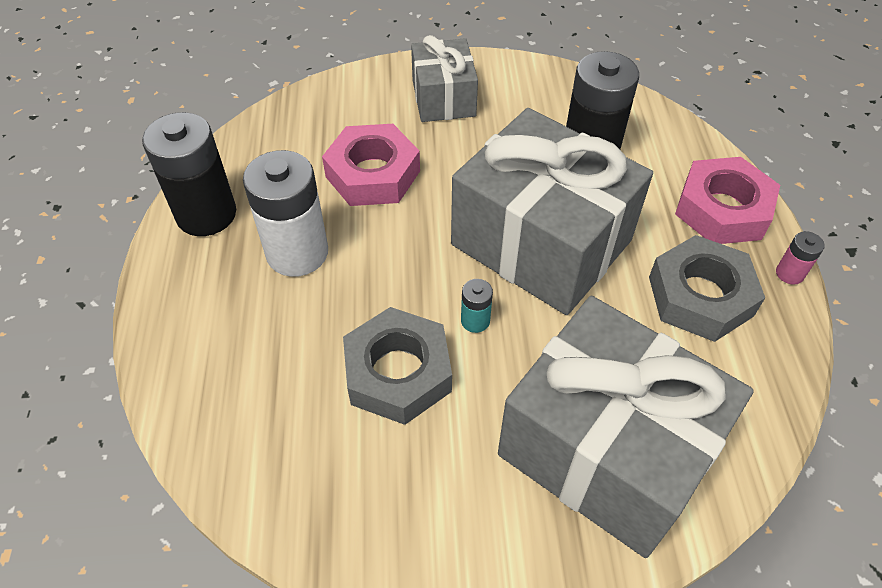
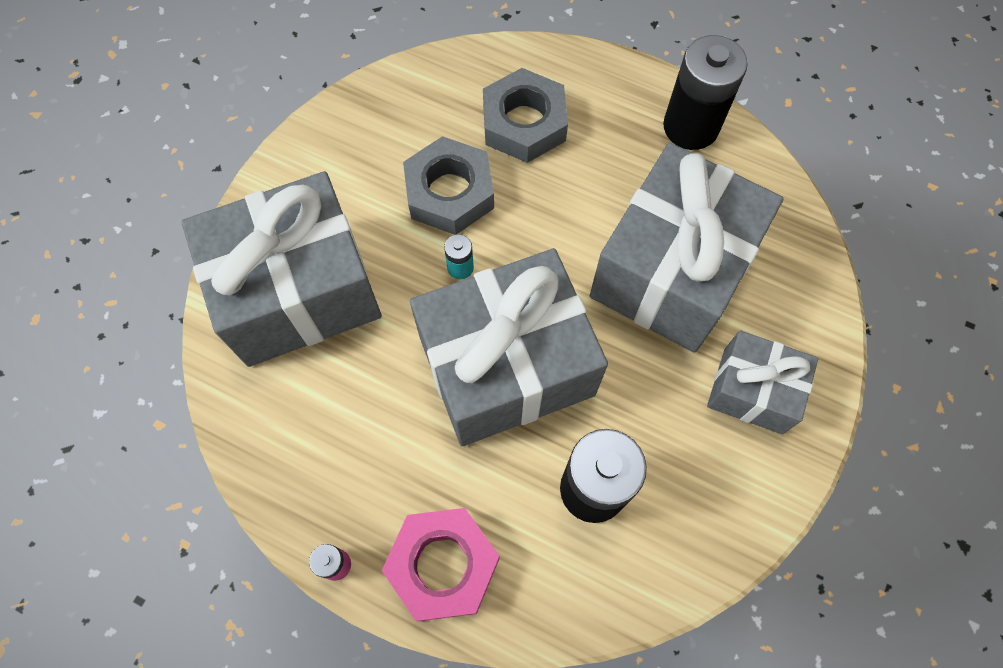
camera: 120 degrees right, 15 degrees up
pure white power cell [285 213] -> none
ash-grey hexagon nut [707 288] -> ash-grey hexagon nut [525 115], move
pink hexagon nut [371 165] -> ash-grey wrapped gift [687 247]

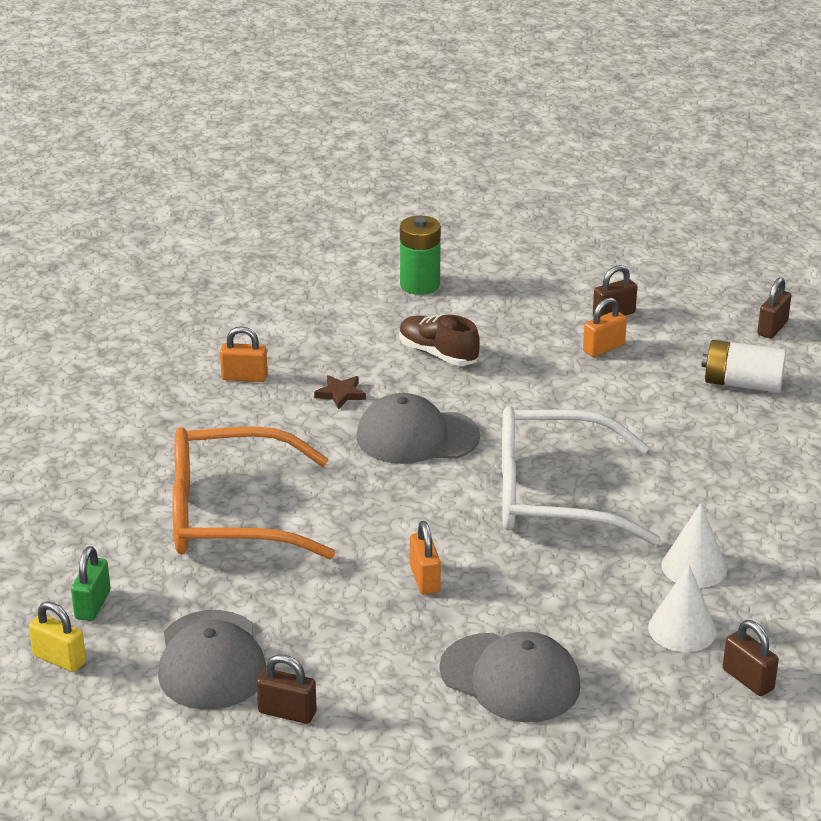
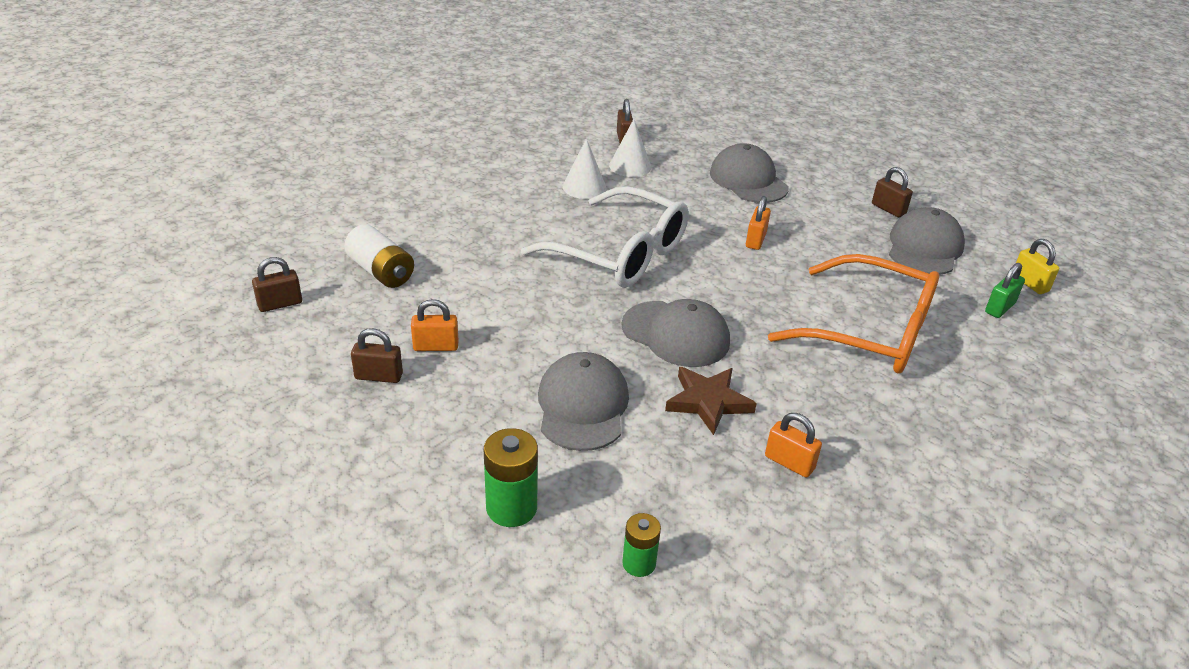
camera: 150 degrees left, 5 degrees up
none -> emerald power cell [641 545]
brown lace-up shoe [439 340] -> ash-grey cap [583 401]
brown five-pointed star [340 392] -> brown five-pointed star [711 401], x1.68

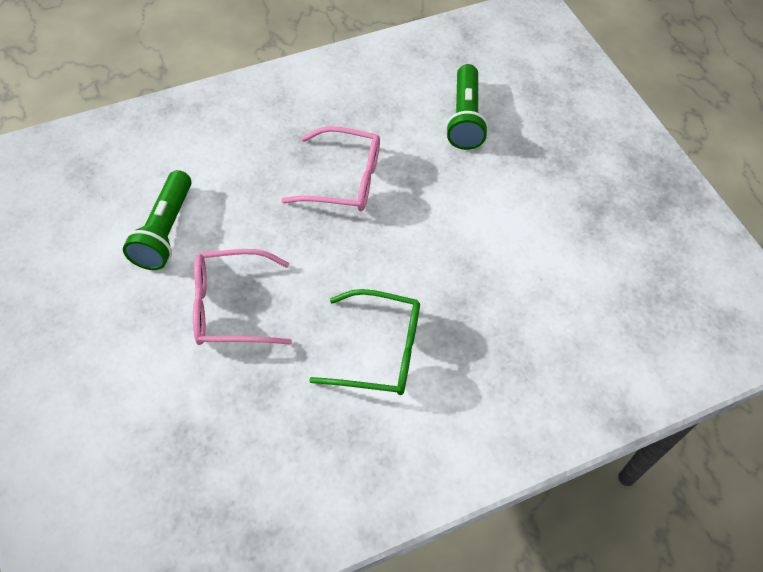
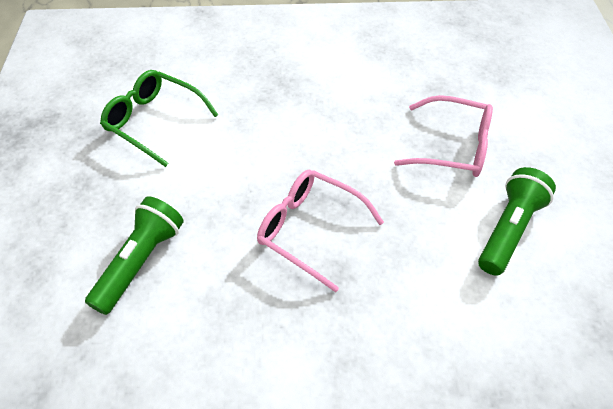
camera: 155 degrees left, 5 degrees down
emerald glasses [364 342] -> emerald glasses [159 118], move

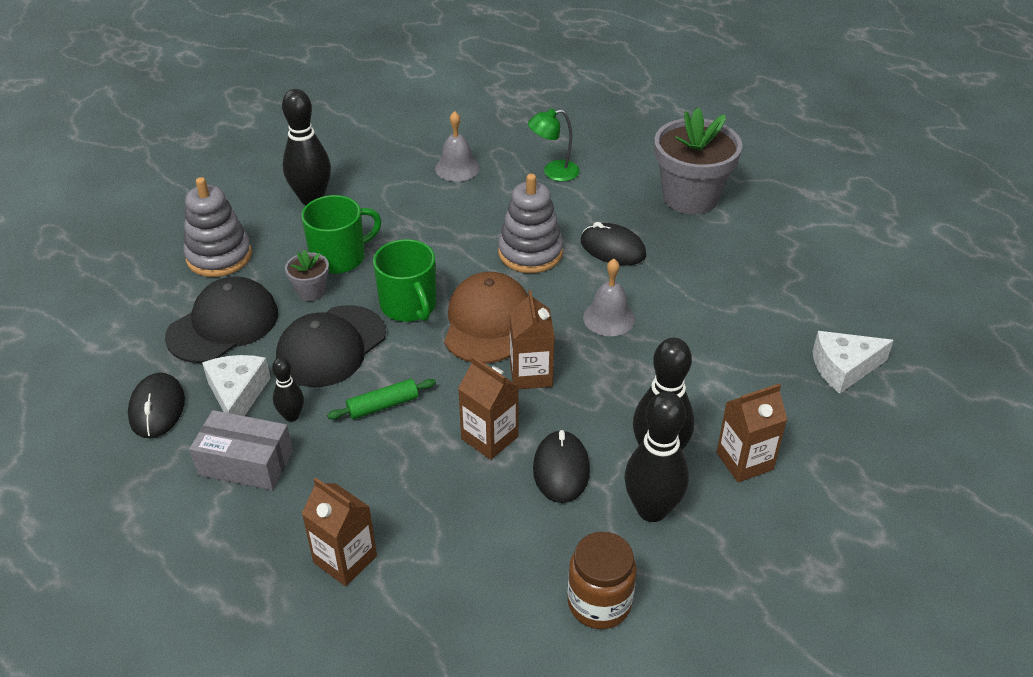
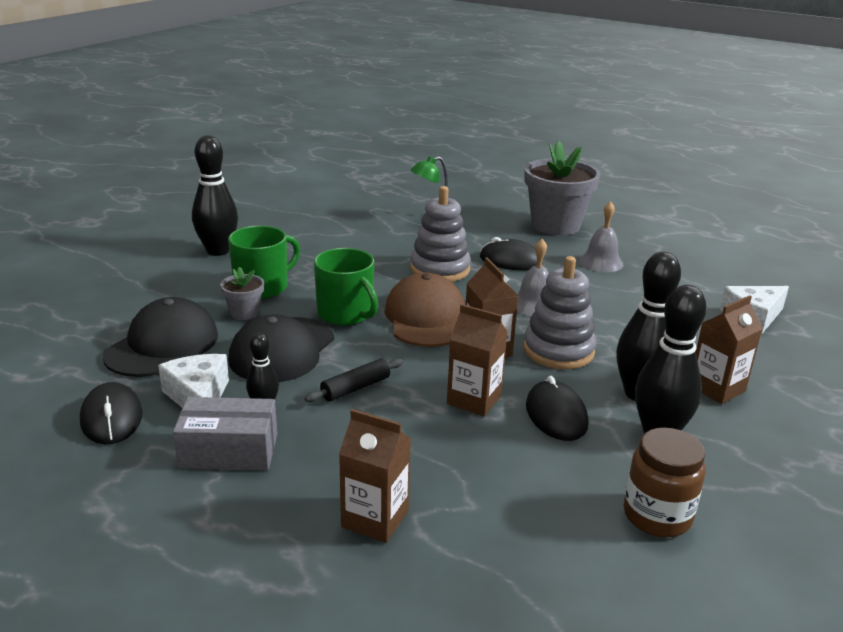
camera: 15 degrees left, 15 degrees down
ash-grey ring stacker [217 227] -> ash-grey ring stacker [559 312], move
ash-grey bell [457 146] -> ash-grey bell [601 236], move
emerald pastry roller [381 399] -> ebony pastry roller [354 380]

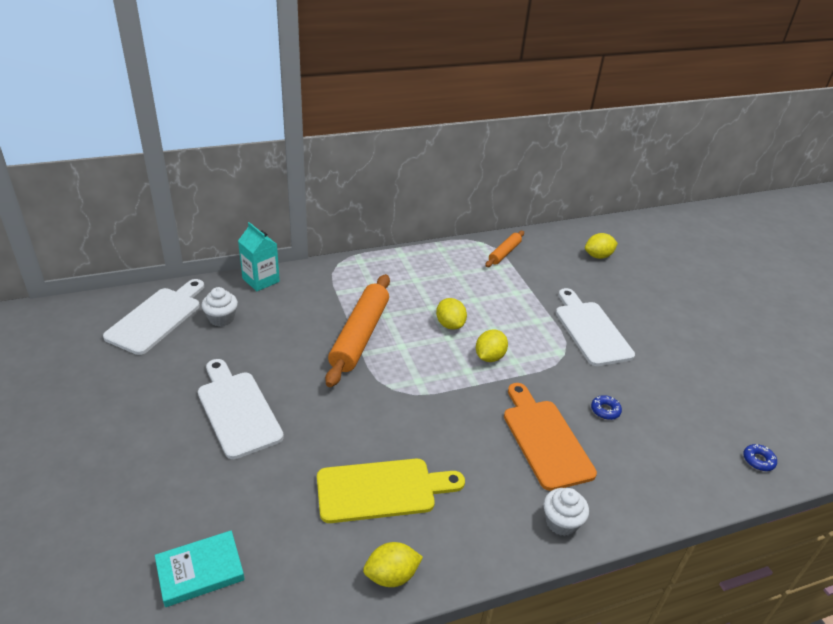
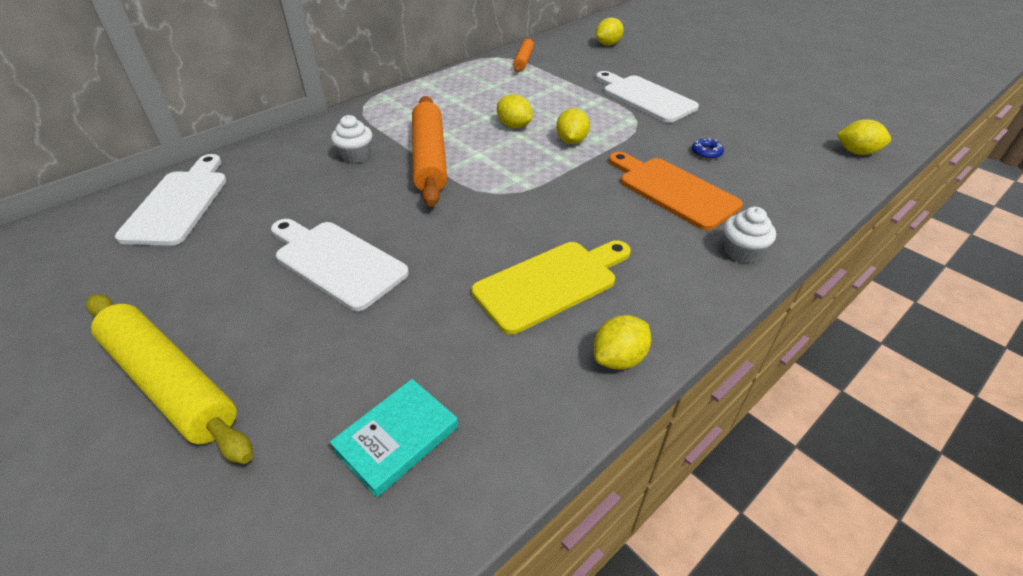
camera: 20 degrees left, 5 degrees up
aqua carton [259 256] -> none
none -> yellow pastry roller [169 379]
pure white muffin [220 307] -> pure white muffin [351 139], move
cobalt donut [760 457] -> yellow lemon [864 137]

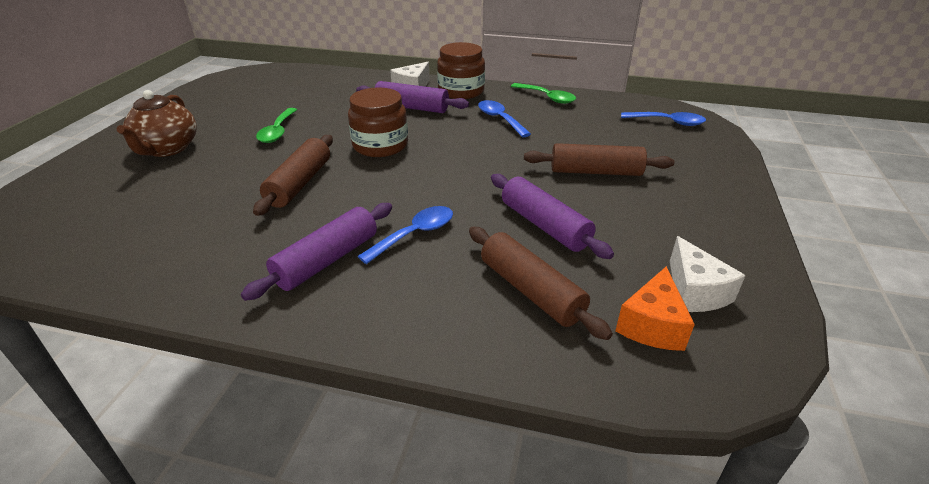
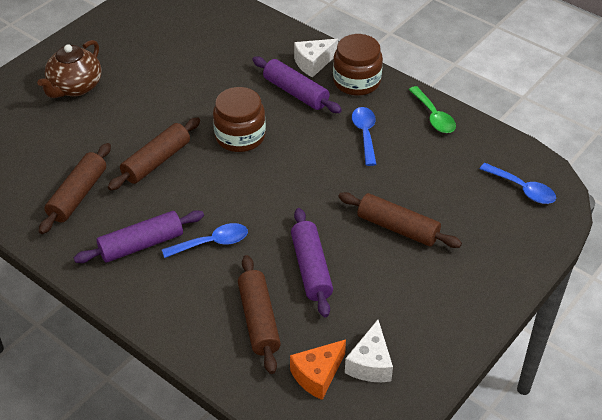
camera: 25 degrees right, 10 degrees up
emerald teaspoon [276 125] -> none
none -> brown pastry roller [75 188]

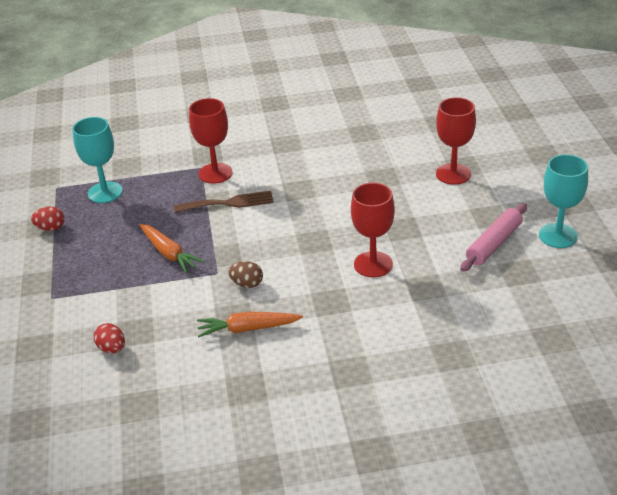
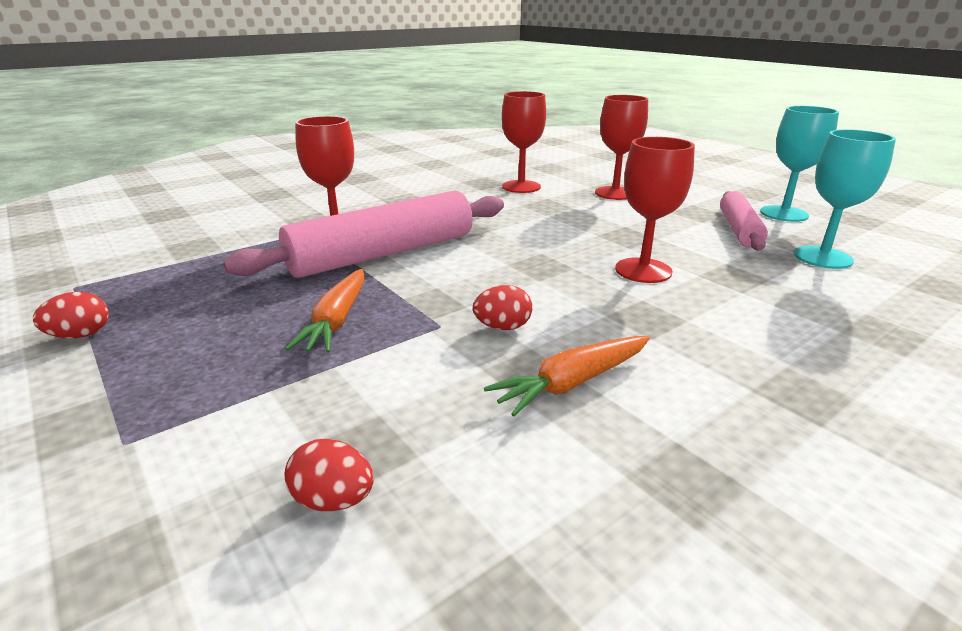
camera: 30 degrees left, 10 degrees down
none -> red goblet [524 142]
aqua goblet [98 160] -> aqua goblet [845 199], move
brown table fork [224 202] -> pink pastry roller [364 234]
brown egg [245 274] -> red egg [503 307]
orange-coloured root vegetable [171 248] -> orange-coloured root vegetable [325 311], 75 degrees clockwise

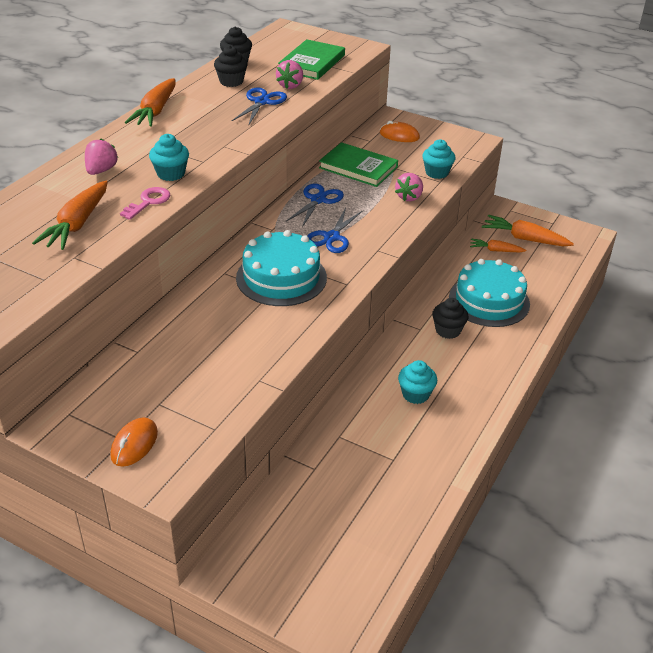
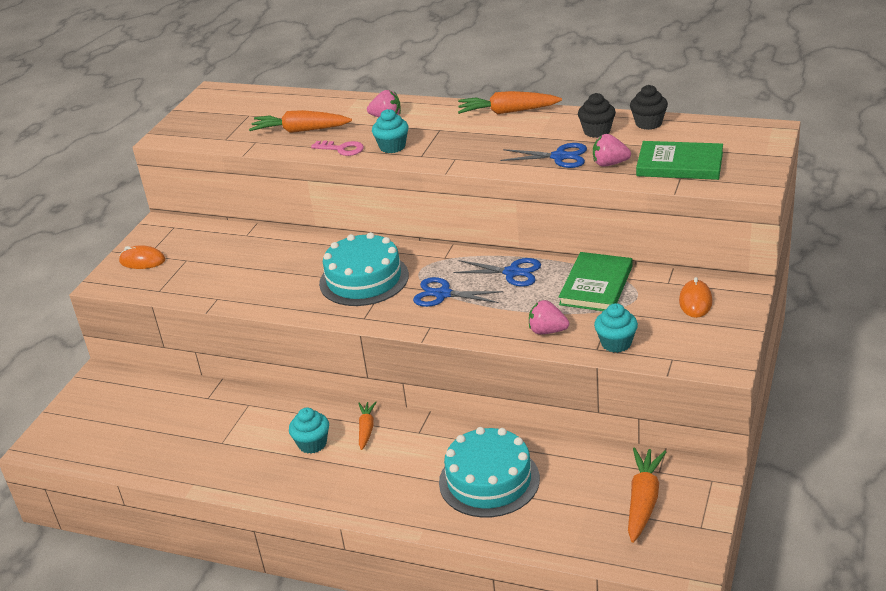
camera: 85 degrees right, 5 degrees down
ebony muffin [450 318] -> none
orange-coloured root vegetable [498 245] -> orange-coloured root vegetable [367 426], move

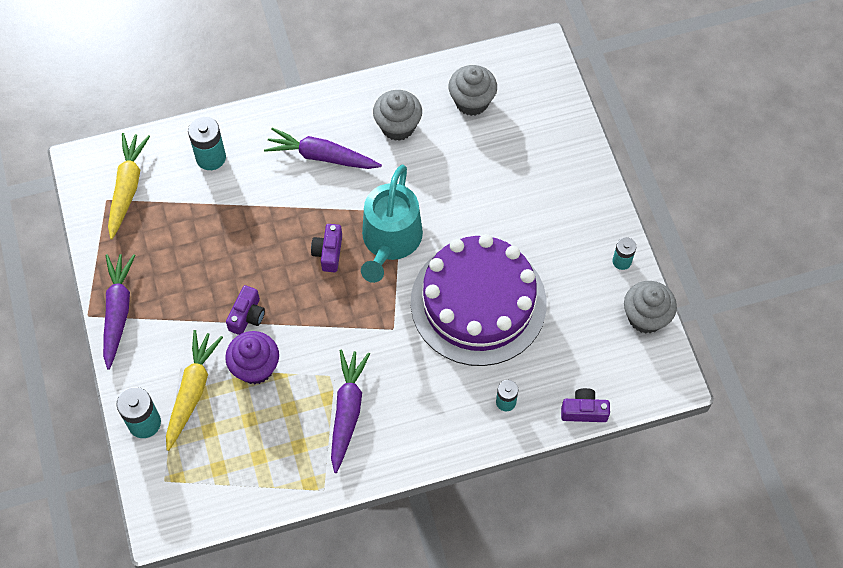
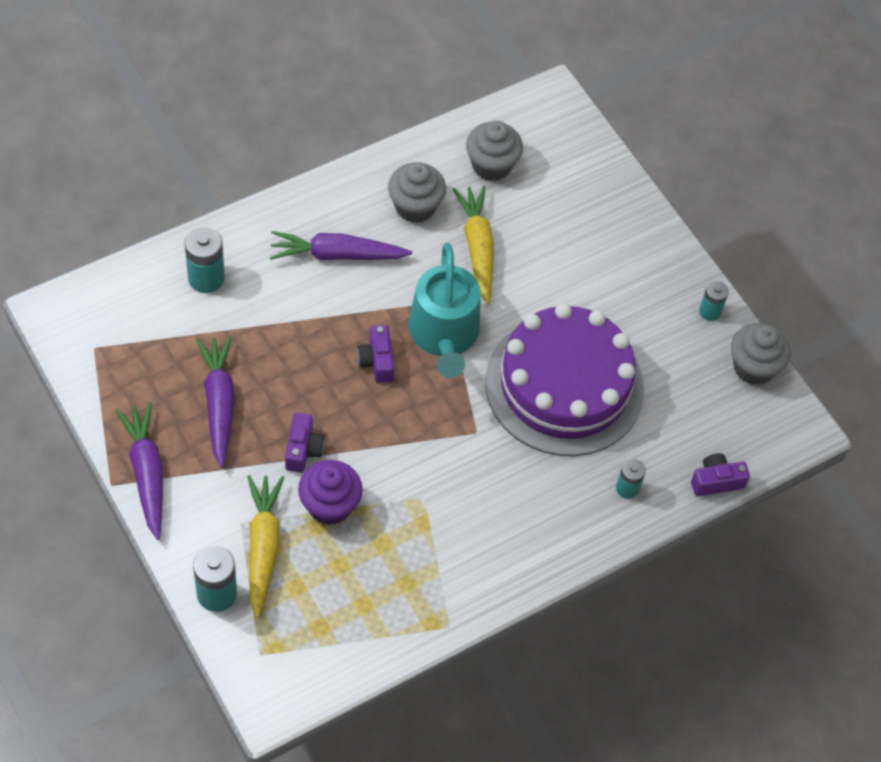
camera: 20 degrees left, 5 degrees down
yellow root vegetable [129 186] -> yellow root vegetable [473 245], move
purple root vegetable [350 411] -> purple root vegetable [215 402], move

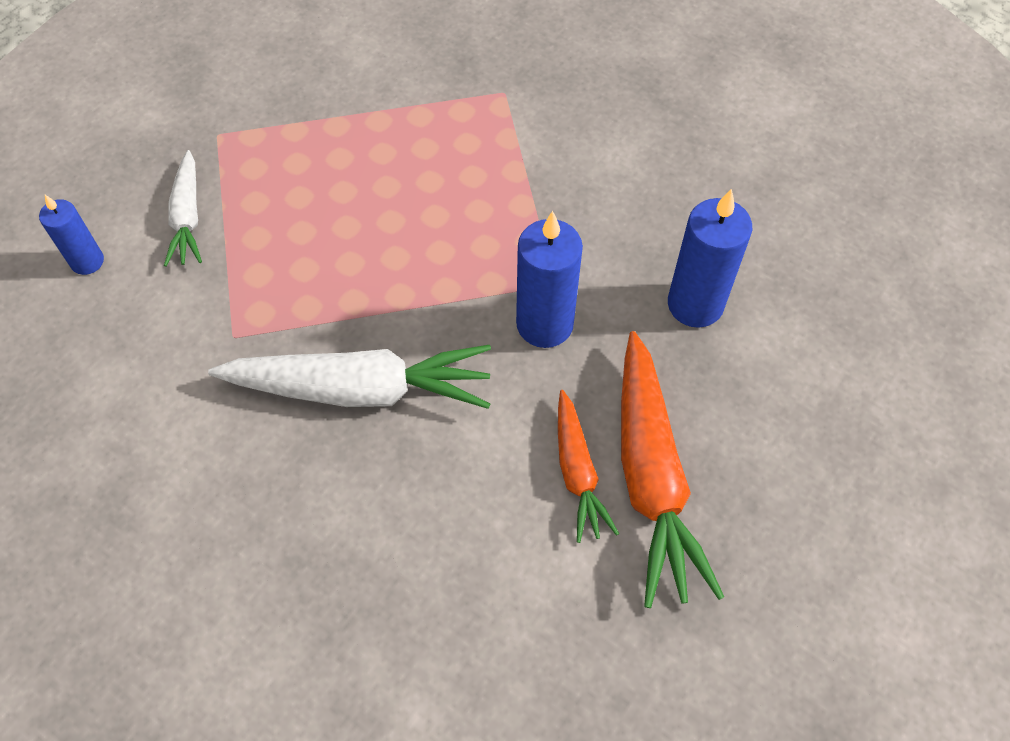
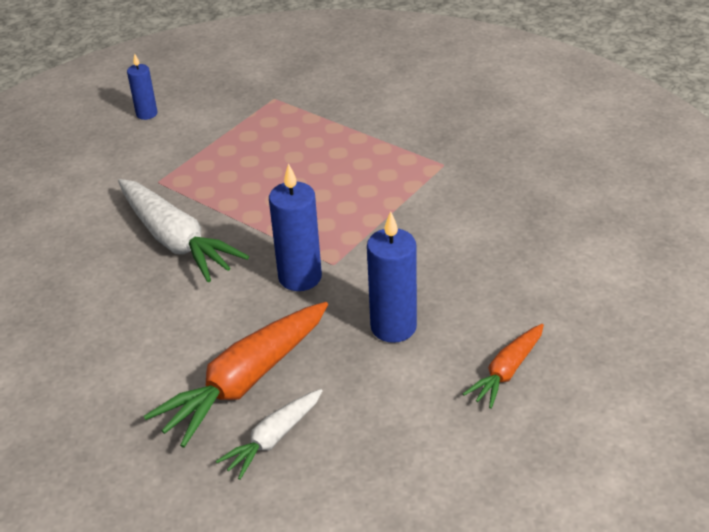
camera: 50 degrees right, 20 degrees down
pure white root vegetable [183 208] -> pure white root vegetable [269 434], move
orange-coloured root vegetable [588 466] -> orange-coloured root vegetable [503 366], move

